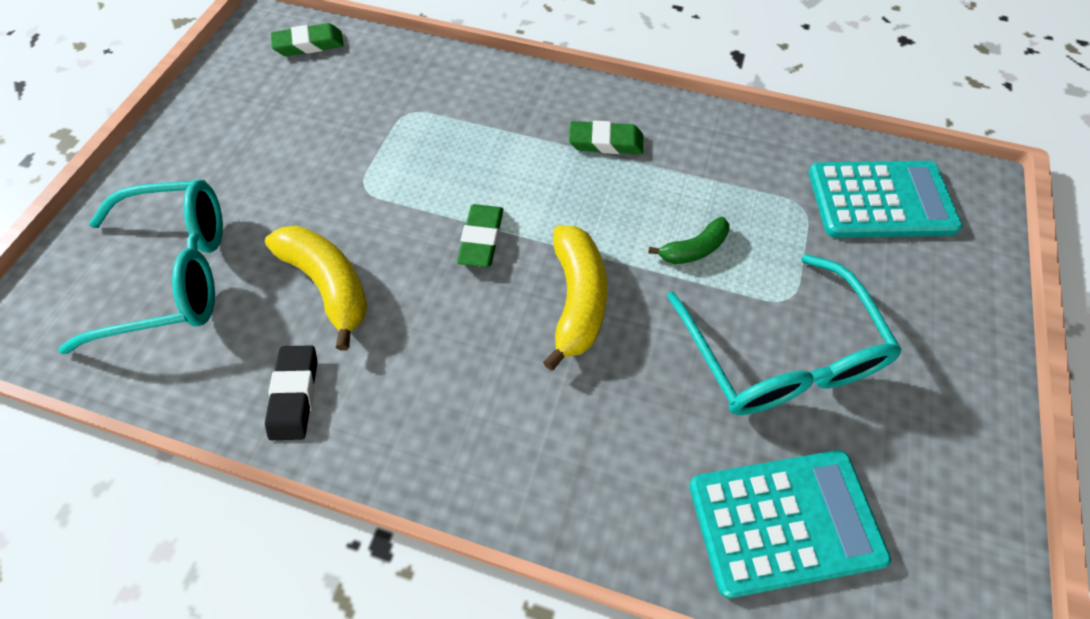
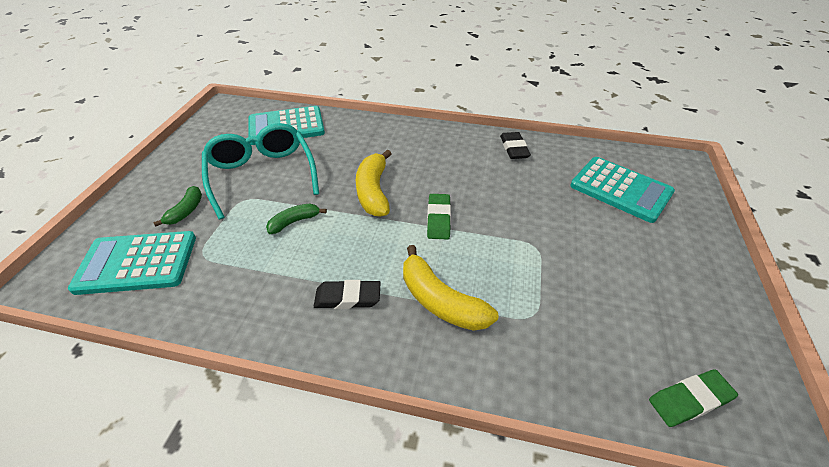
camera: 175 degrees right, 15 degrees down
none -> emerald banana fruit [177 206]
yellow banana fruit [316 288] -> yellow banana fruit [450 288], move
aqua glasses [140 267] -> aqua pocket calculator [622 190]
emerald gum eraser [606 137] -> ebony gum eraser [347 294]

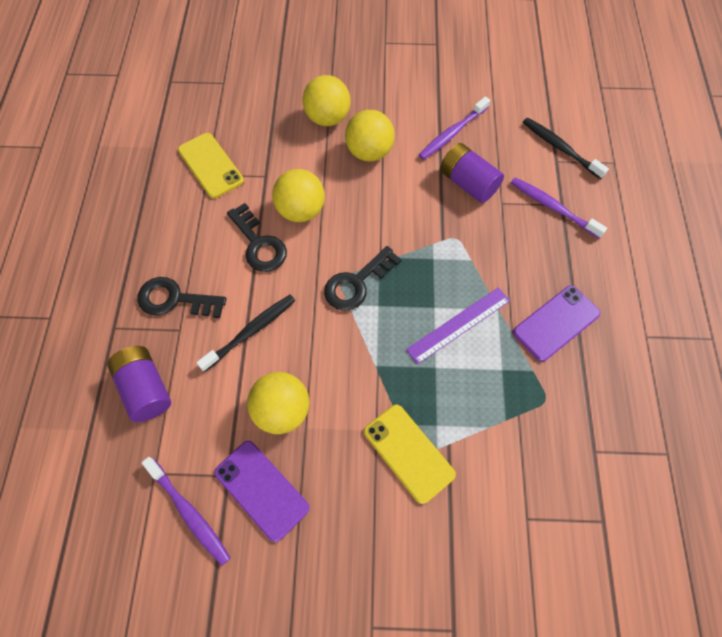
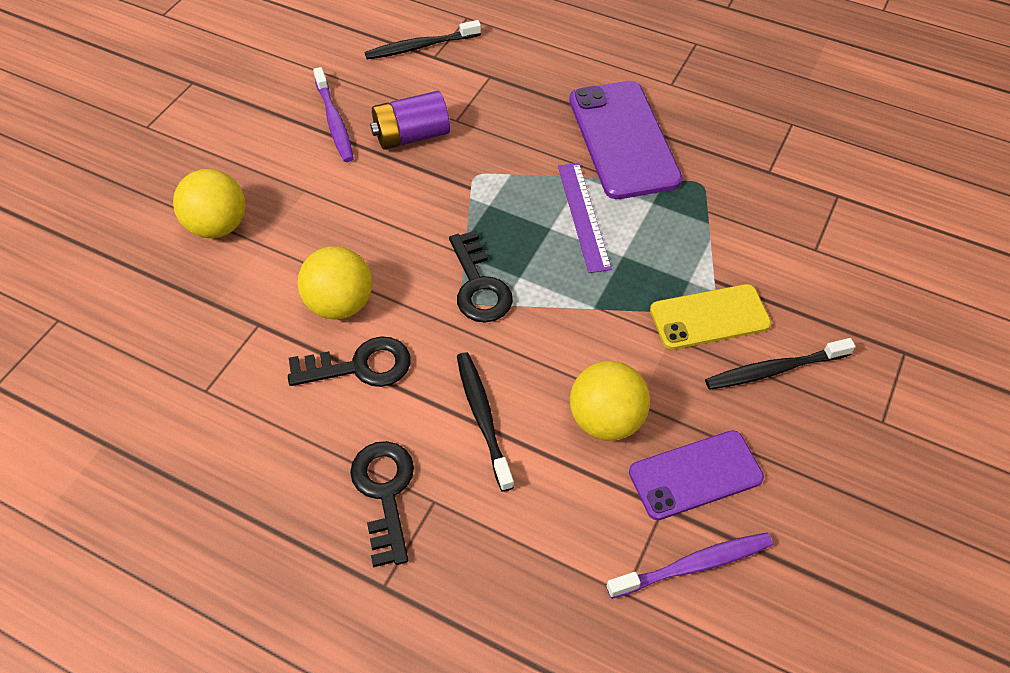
camera: 65 degrees left, 10 degrees down
purple power cell [139 384] -> none
yellow smartphone [211 165] -> none
yellow play ball [370 135] -> none
purple toothbrush [559 207] -> none
none -> ebony toothbrush [780 364]
ebony key [182 297] -> ebony key [382 504], 135 degrees clockwise
purple smartphone [556 323] -> purple smartphone [625 140], x1.56

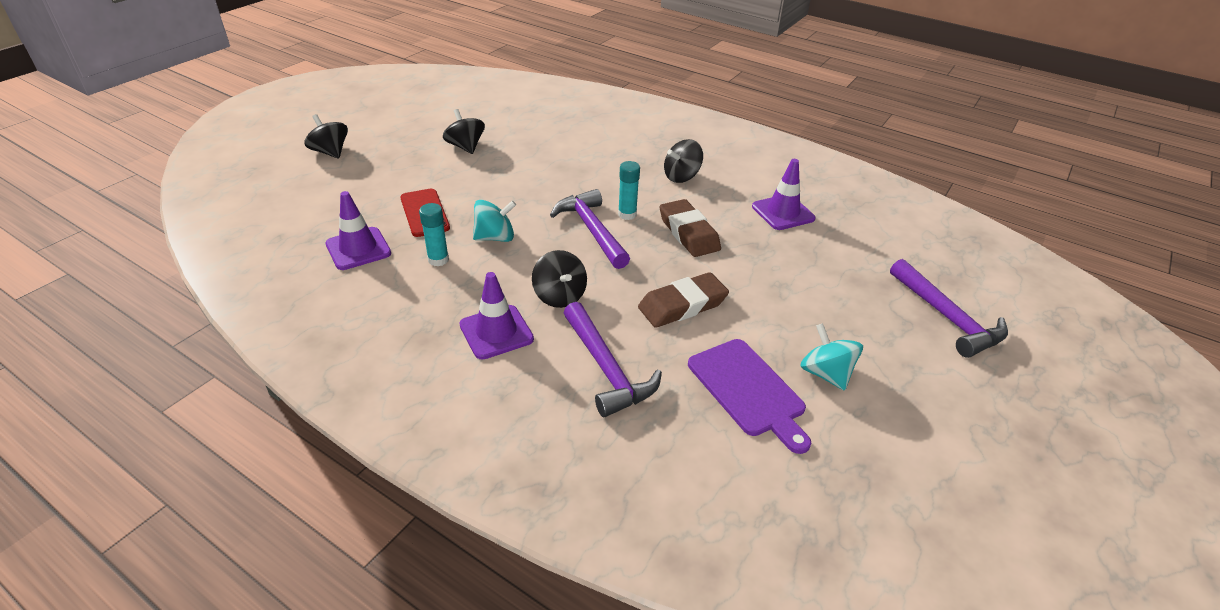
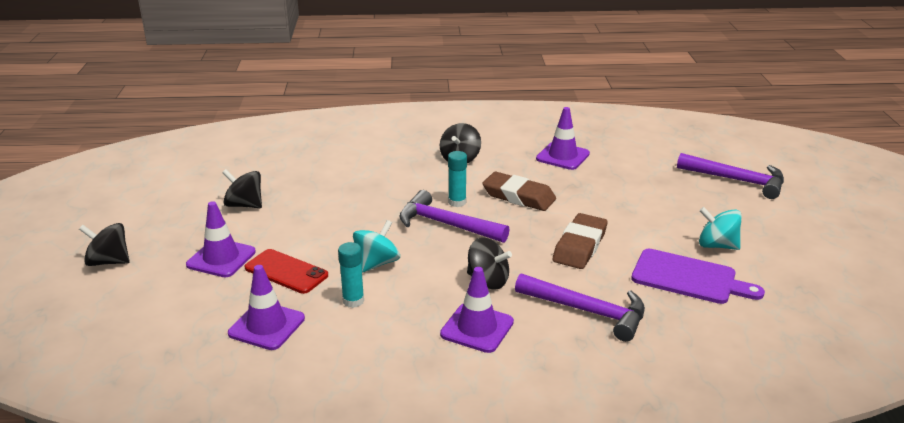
camera: 35 degrees left, 10 degrees down
none -> purple safety cone [221 239]

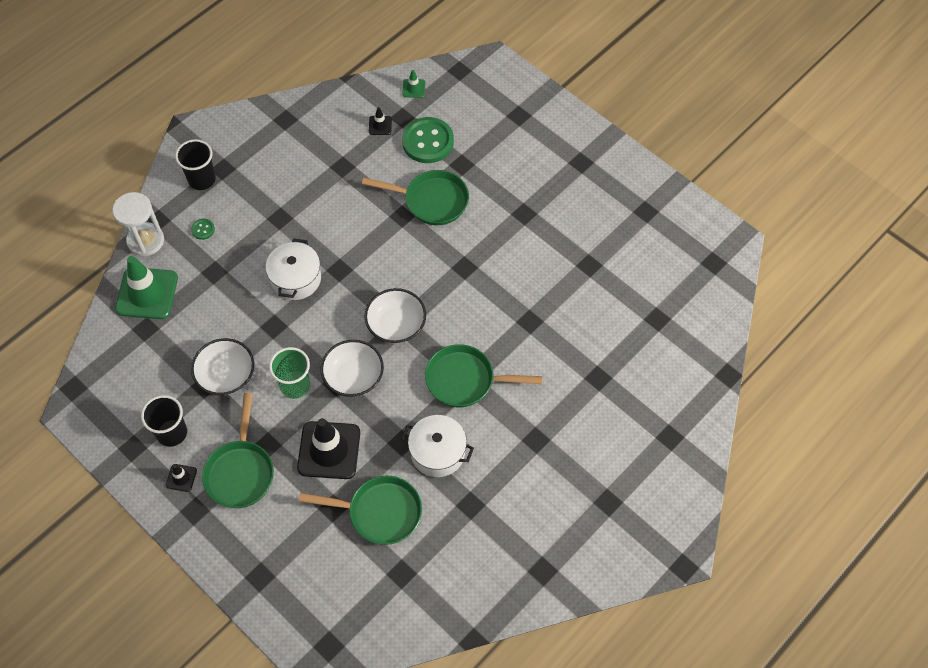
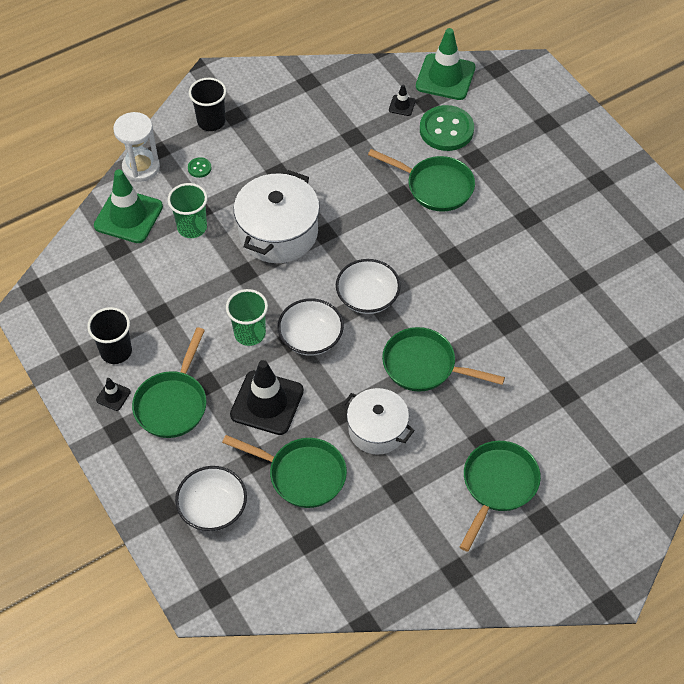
camera: 15 degrees right, 5 degrees down
none -> emerald cup [188 210]
none -> emerald skillet [500 496]
pure white bowl [222 366] -> pure white bowl [211 498], move
pure white cooking pot [293 269] -> pure white cooking pot [277 216], x1.51
emerald safety cone [413 84] -> emerald safety cone [445 64], x2.24

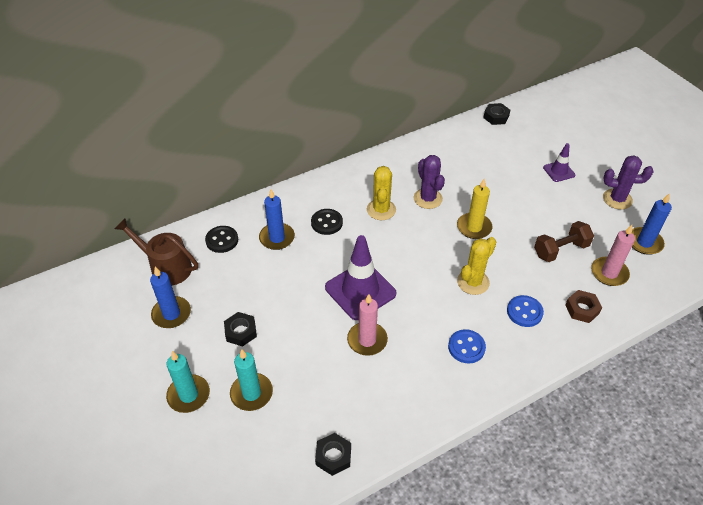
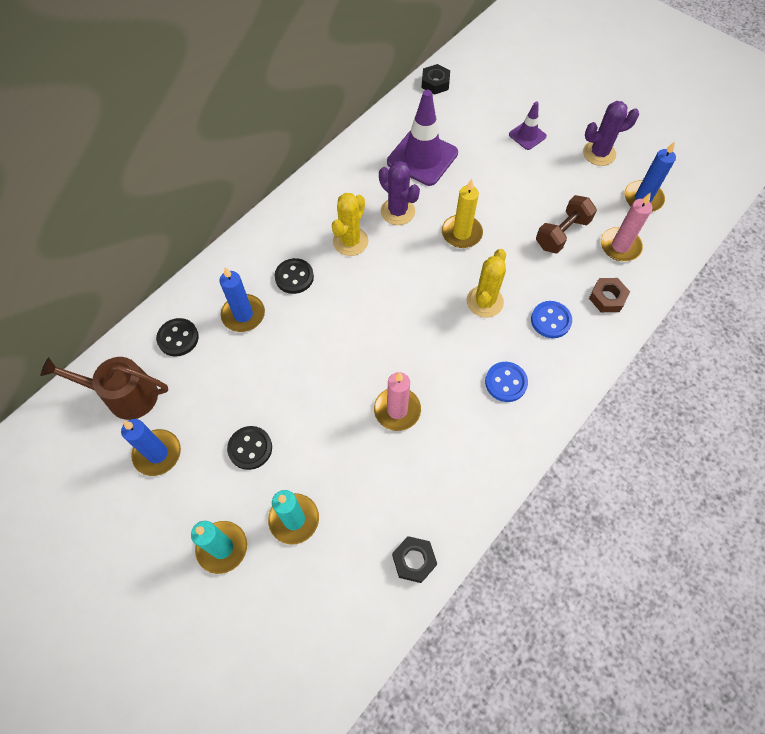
camera: 20 degrees left, 15 degrees up
purple safety cone [360 277] -> purple safety cone [422 138], move
ebony hexagon nut [240 329] -> ebony button [249 448]
yellow prickly plant [381 193] -> yellow prickly plant [350 224], 45 degrees clockwise

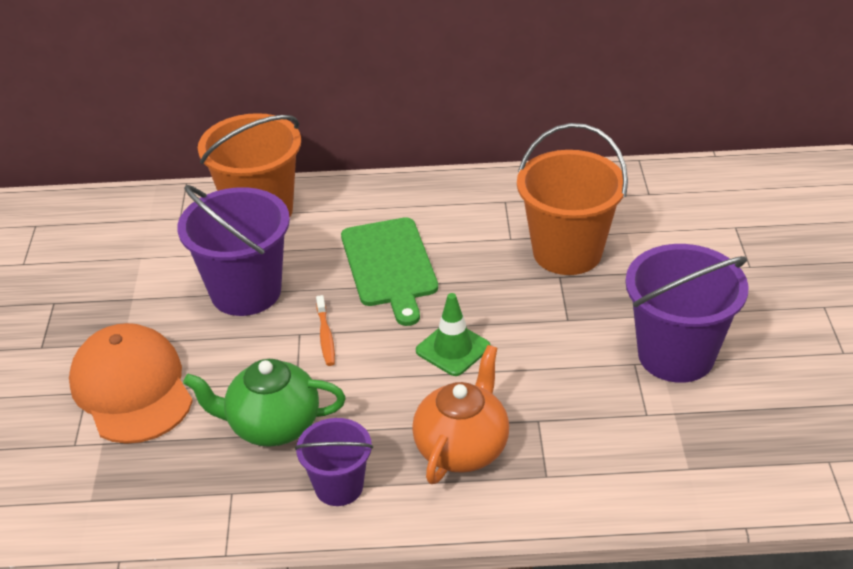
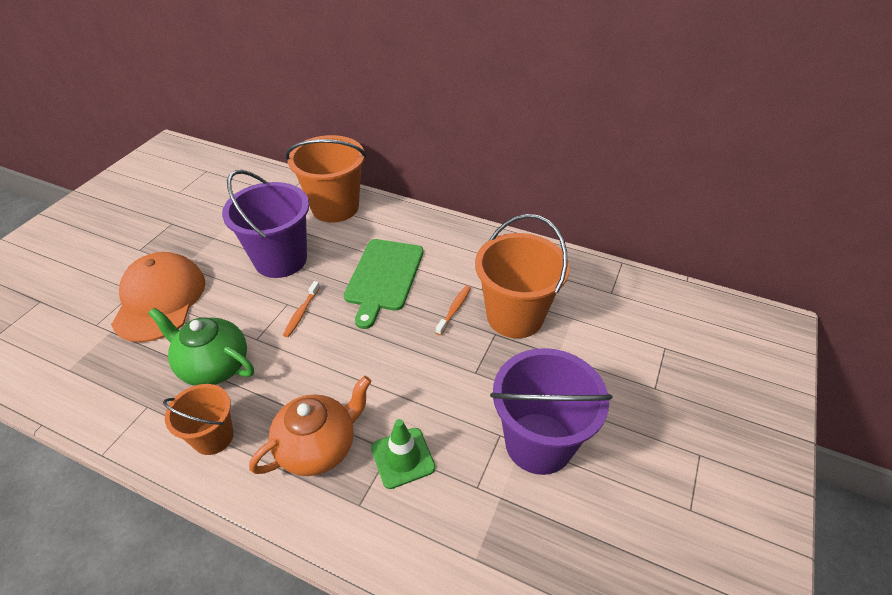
camera: 25 degrees right, 5 degrees up
none -> orange-coloured toothbrush [453 310]
emerald safety cone [453 334] -> emerald safety cone [403 454], move
purple pail [334 462] -> orange-coloured pail [198 419]

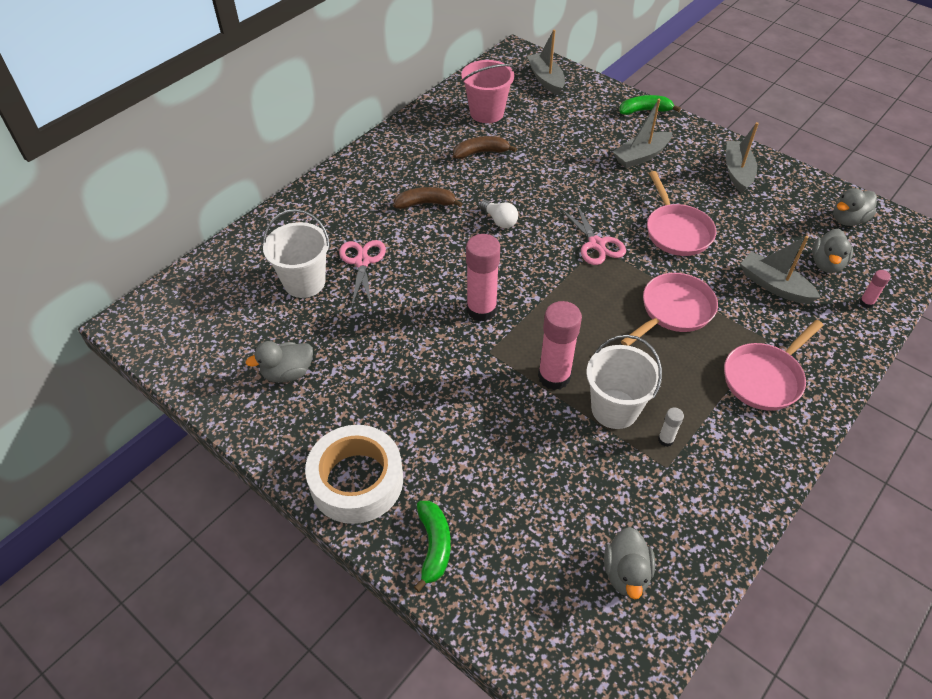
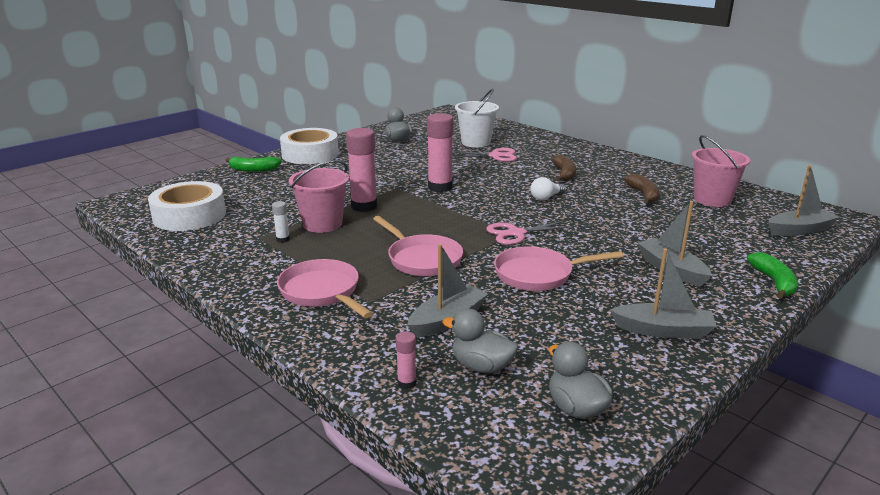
camera: 95 degrees right, 25 degrees down
ash-grey rubber duck [629 563] -> pure white tape [187 206]
pure white pail [624 382] -> pink pail [319 196]

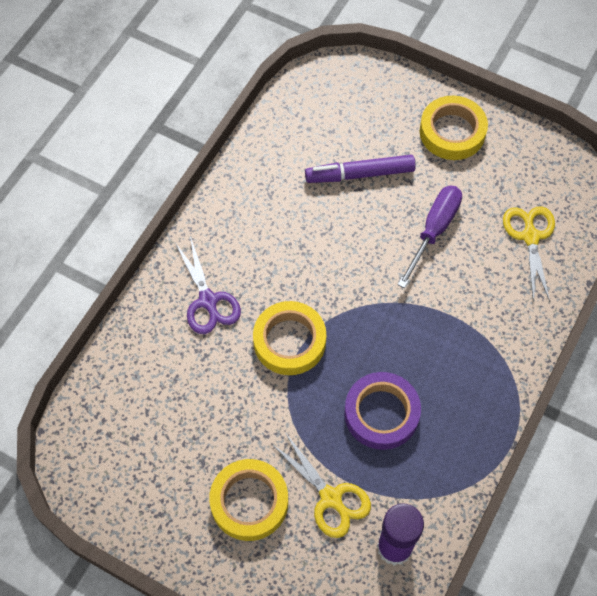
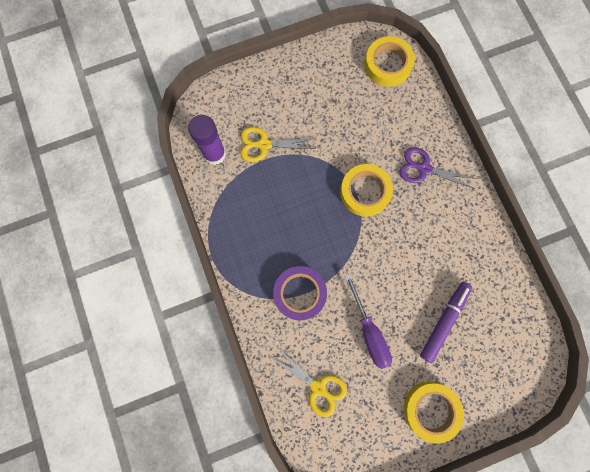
camera: 130 degrees right, 15 degrees up
yellow tape [248 500] -> yellow tape [389 61], move
purple tape [382 411] -> purple tape [300 293], move

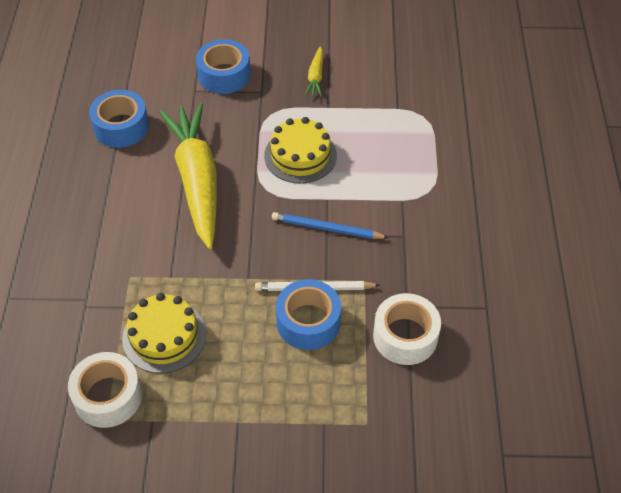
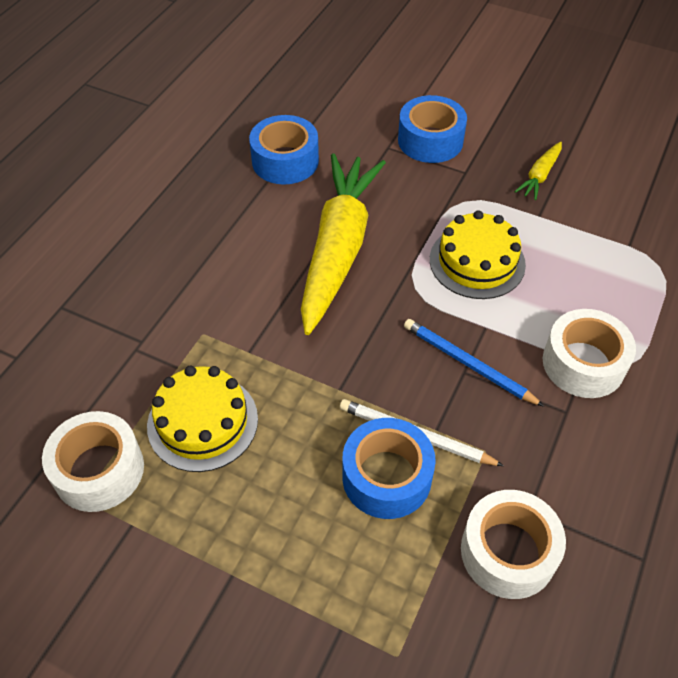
camera: 25 degrees right, 0 degrees up
none -> pure white tape [589 353]

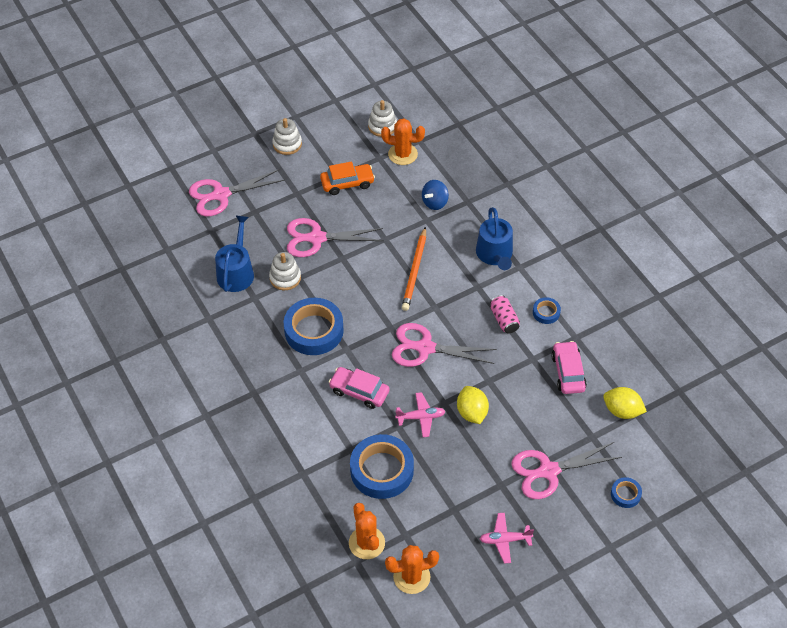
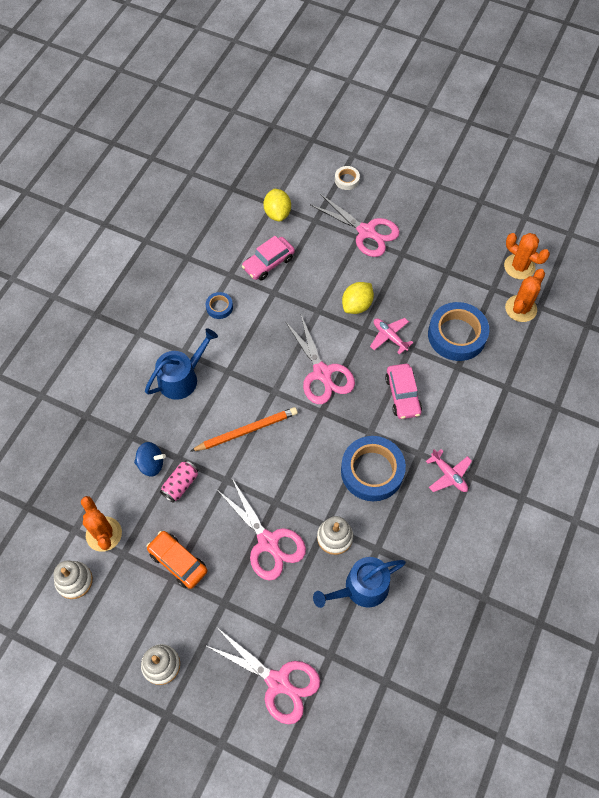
camera: 125 degrees left, 10 degrees up
pink plane [507 538] -> pink plane [449 470], move
pink tin [505 314] -> pink tin [179 482], move
cobalt tape [626 492] -> pure white tape [347 178]

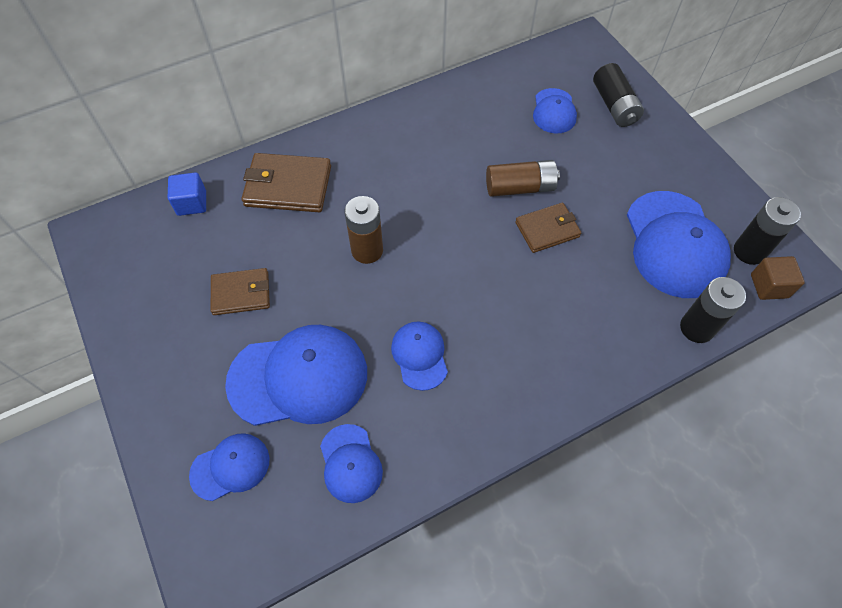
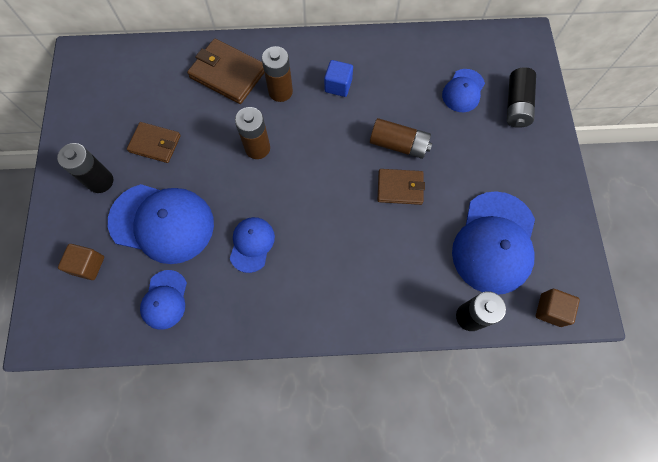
camera: 25 degrees right, 10 degrees up
none -> brown power cell [277 74]
cobalt block [187 194] -> cobalt block [338 78], move
ebony power cell [767 231] -> ebony power cell [85 168], move
cobalt cap [229 467] -> brown block [81 262]

